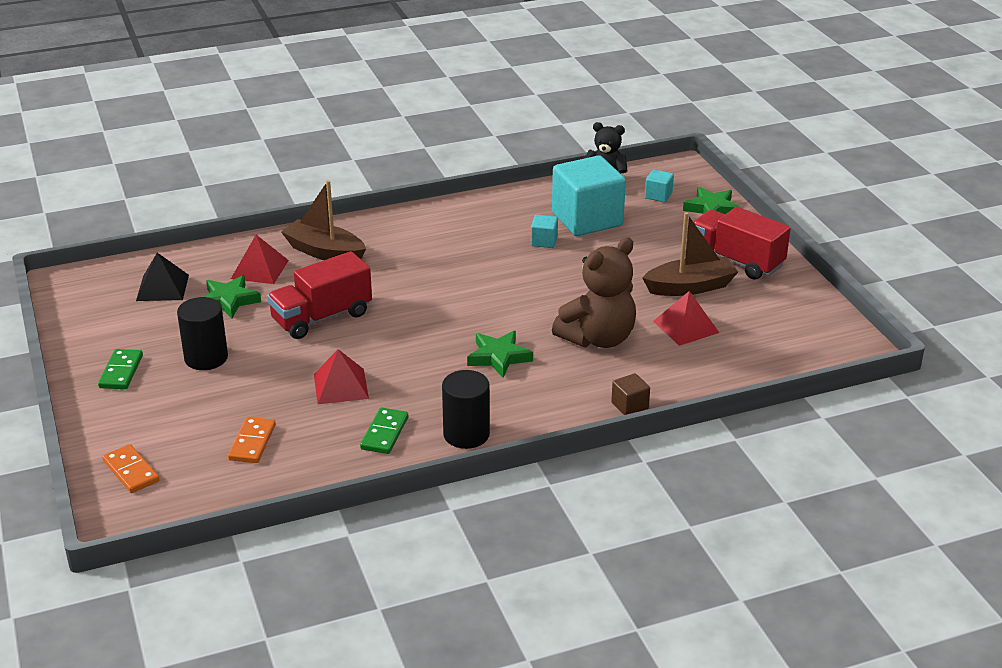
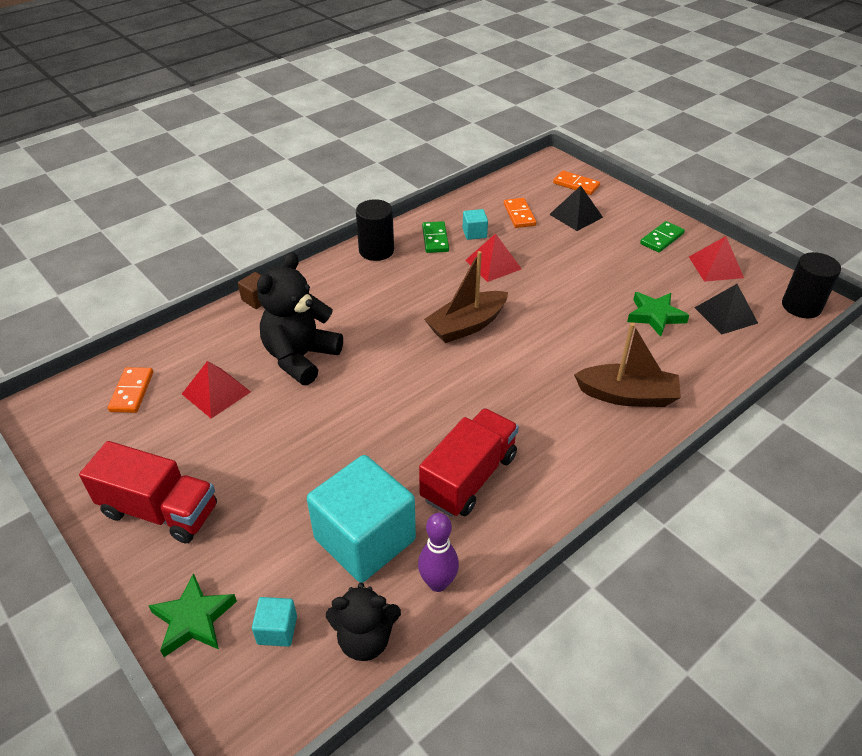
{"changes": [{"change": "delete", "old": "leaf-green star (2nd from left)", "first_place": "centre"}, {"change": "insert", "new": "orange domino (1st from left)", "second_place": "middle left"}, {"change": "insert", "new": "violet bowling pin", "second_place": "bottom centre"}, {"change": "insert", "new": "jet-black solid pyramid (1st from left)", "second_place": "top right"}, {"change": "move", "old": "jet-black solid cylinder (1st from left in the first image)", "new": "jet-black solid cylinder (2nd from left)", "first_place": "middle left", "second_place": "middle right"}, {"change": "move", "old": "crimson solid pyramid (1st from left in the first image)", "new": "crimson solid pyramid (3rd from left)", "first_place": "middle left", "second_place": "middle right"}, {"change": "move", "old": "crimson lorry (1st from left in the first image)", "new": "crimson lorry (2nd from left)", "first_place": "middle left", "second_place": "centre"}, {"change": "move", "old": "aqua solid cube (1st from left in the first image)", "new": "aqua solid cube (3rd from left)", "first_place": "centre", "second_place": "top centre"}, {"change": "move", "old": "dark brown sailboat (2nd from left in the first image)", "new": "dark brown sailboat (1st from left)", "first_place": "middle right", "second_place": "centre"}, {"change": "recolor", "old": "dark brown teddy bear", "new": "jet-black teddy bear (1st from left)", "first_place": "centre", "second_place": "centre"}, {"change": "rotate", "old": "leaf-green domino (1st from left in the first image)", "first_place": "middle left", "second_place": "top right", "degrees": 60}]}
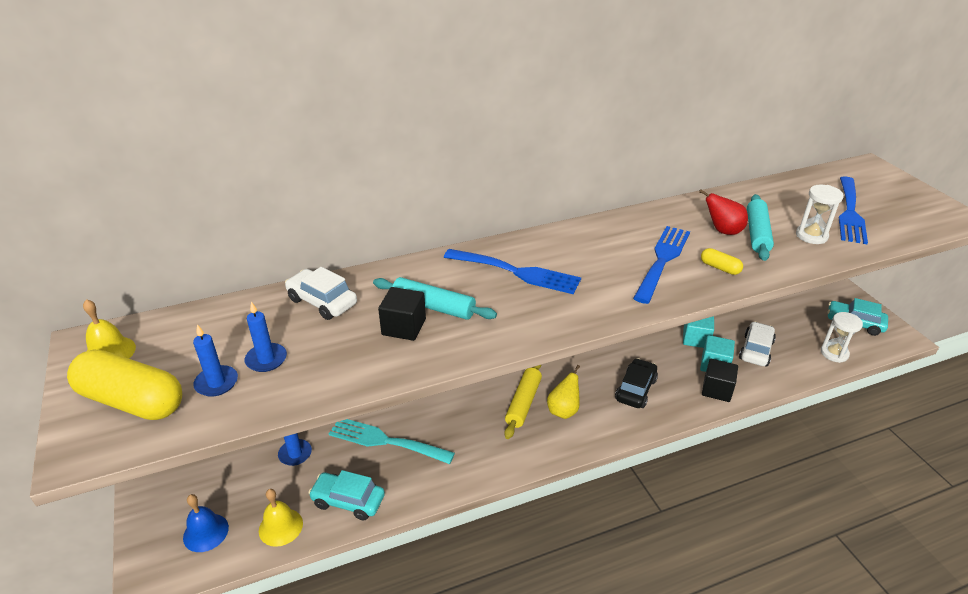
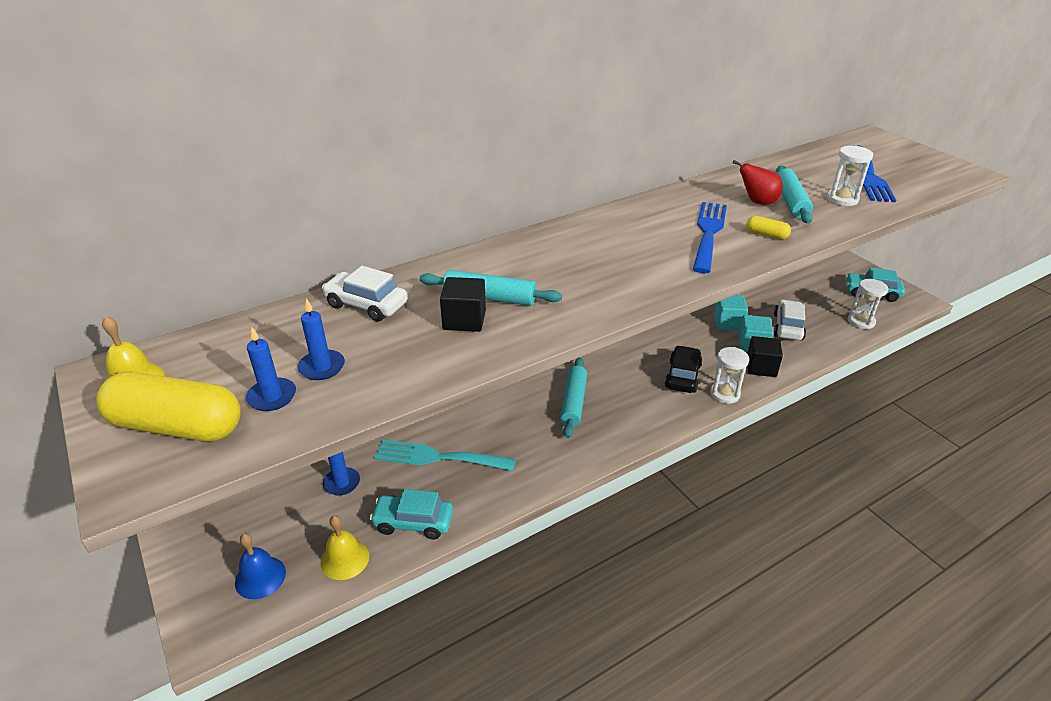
{"changes": [{"change": "delete", "old": "royal blue fork (1st from left)", "first_place": "centre"}, {"change": "delete", "old": "golden pear", "first_place": "centre"}, {"change": "insert", "new": "snow-white sand timer (1st from left)", "second_place": "middle right"}, {"change": "recolor", "old": "golden dough roller", "new": "aqua dough roller (2nd from left)", "first_place": "bottom centre", "second_place": "centre"}]}
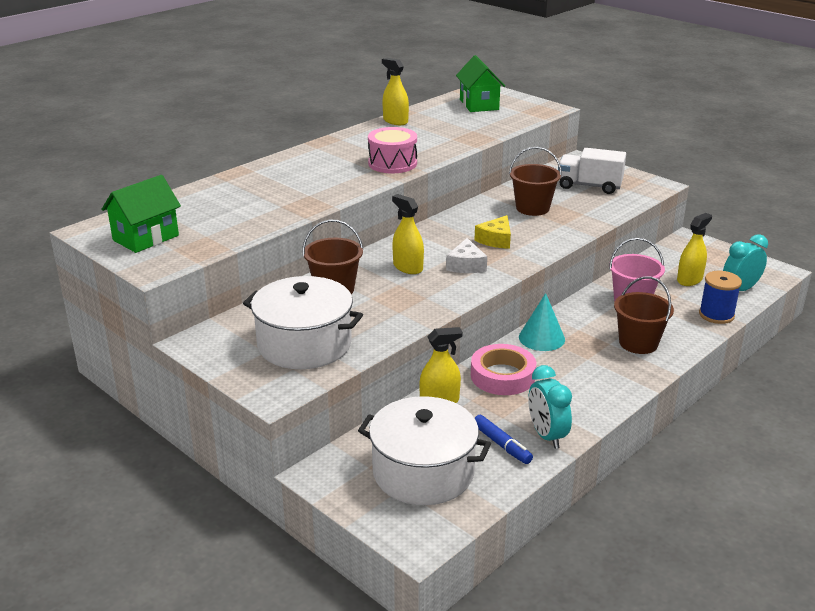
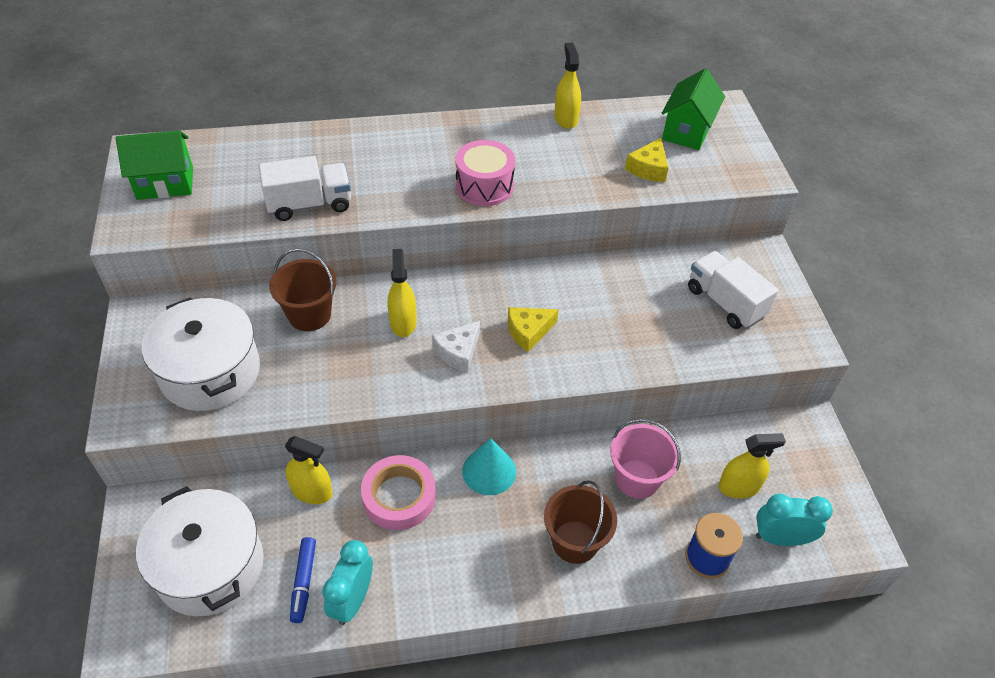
{"changes": [{"change": "delete", "old": "dark brown sand bucket (2nd from left)", "first_place": "top centre"}, {"change": "insert", "new": "snow-white lorry (1st from left)", "second_place": "top left"}, {"change": "insert", "new": "golden cheese (2nd from left)", "second_place": "top centre"}]}
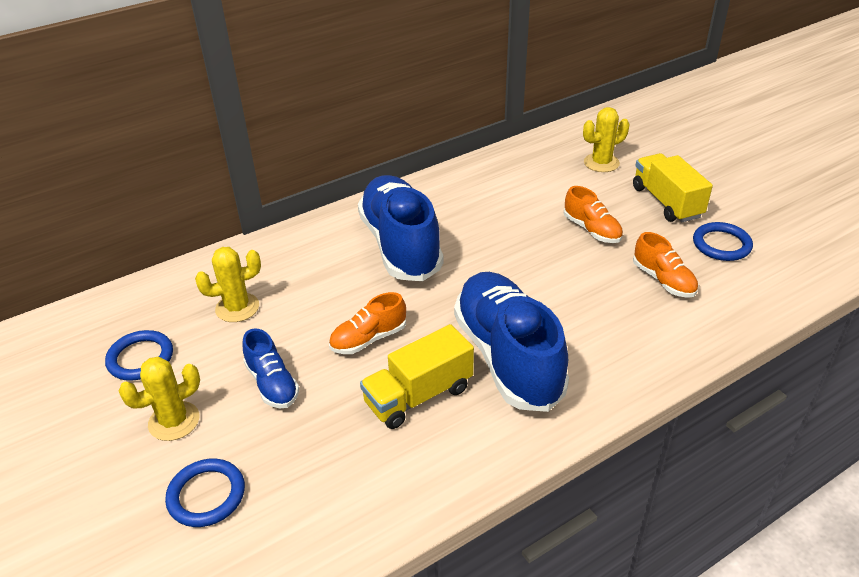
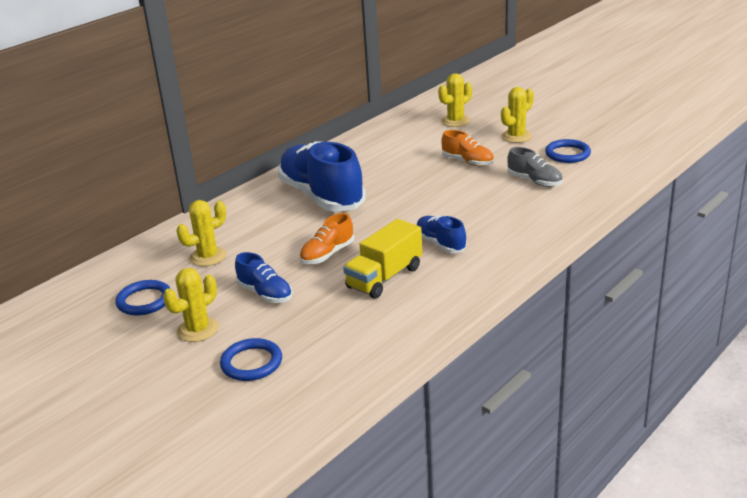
{"changes": [{"change": "replace", "old": "golden lorry (2nd from left)", "new": "golden saguaro cactus (4th from left)", "first_place": "top right", "second_place": "top right"}, {"change": "recolor", "old": "orange sneaker (3rd from left)", "new": "gray sneaker", "first_place": "middle right", "second_place": "middle right"}, {"change": "resize", "old": "royal blue sneaker (3rd from left)", "first_place": "centre", "second_place": "centre", "factor": 0.48}]}
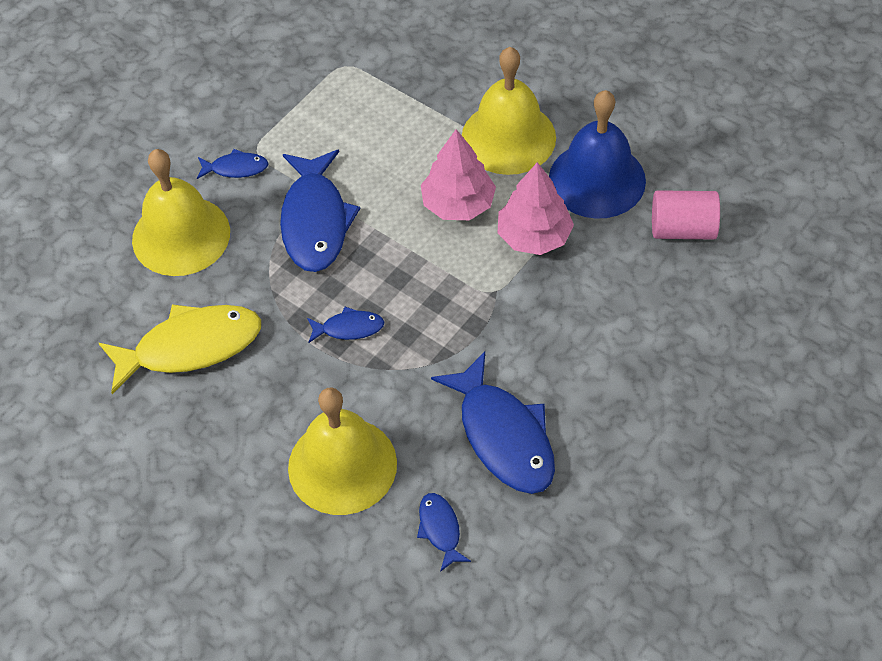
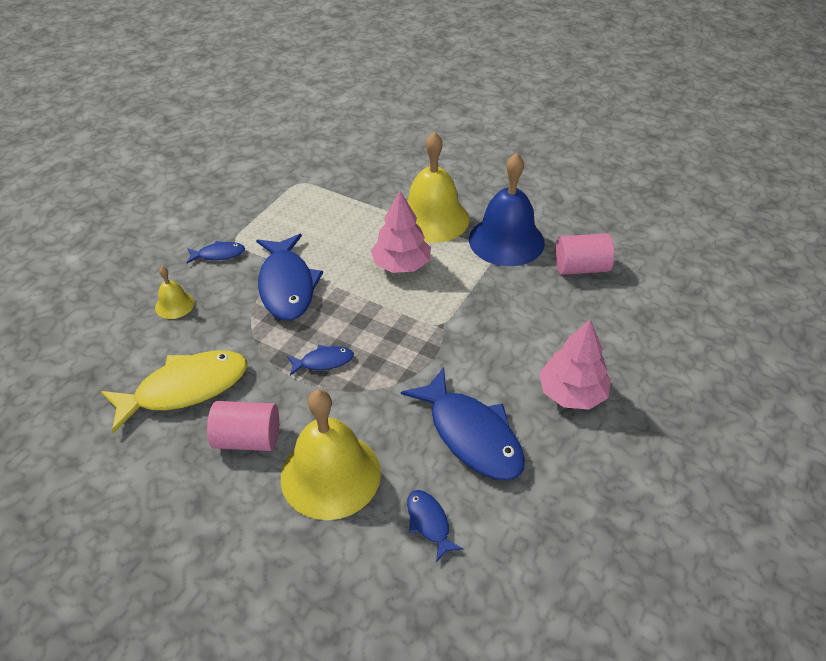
{"changes": [{"change": "insert", "new": "pink solid cylinder (1st from left)", "second_place": "middle left"}, {"change": "move", "old": "pink tree (2nd from left)", "first_place": "top centre", "second_place": "middle right"}, {"change": "resize", "old": "golden school bell (1st from left)", "first_place": "top left", "second_place": "middle left", "factor": 0.47}]}
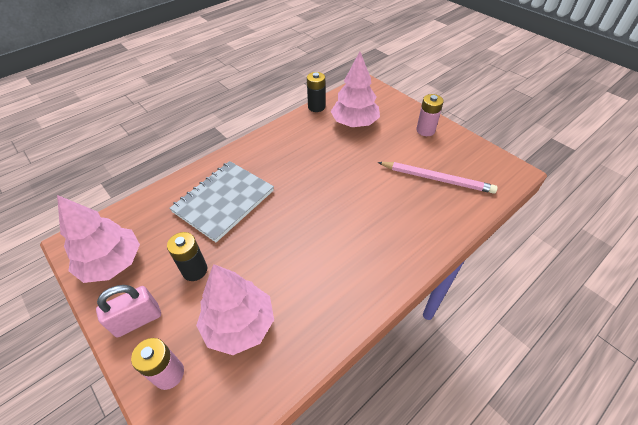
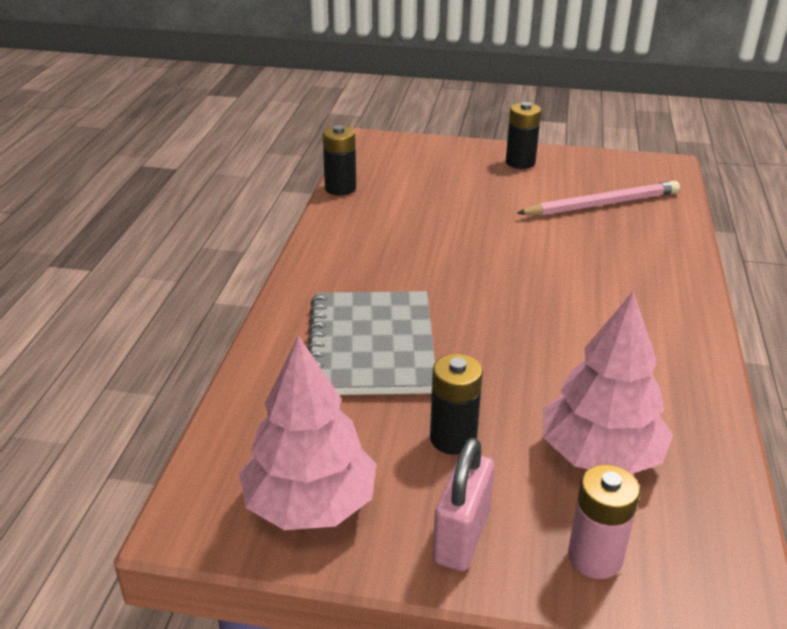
{"changes": [{"change": "delete", "old": "pink tree (3rd from left)", "first_place": "top centre"}, {"change": "recolor", "old": "pink power cell (2nd from left)", "new": "jet-black power cell (3rd from left)", "first_place": "top right", "second_place": "top centre"}]}
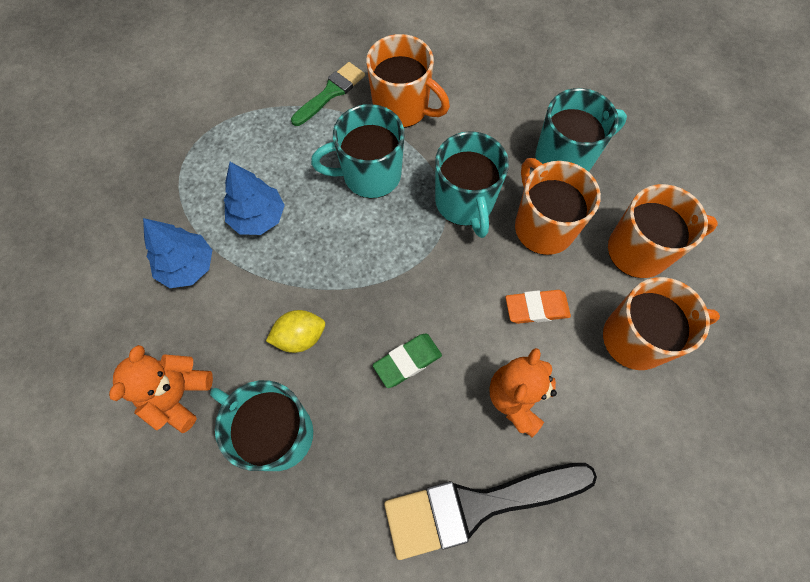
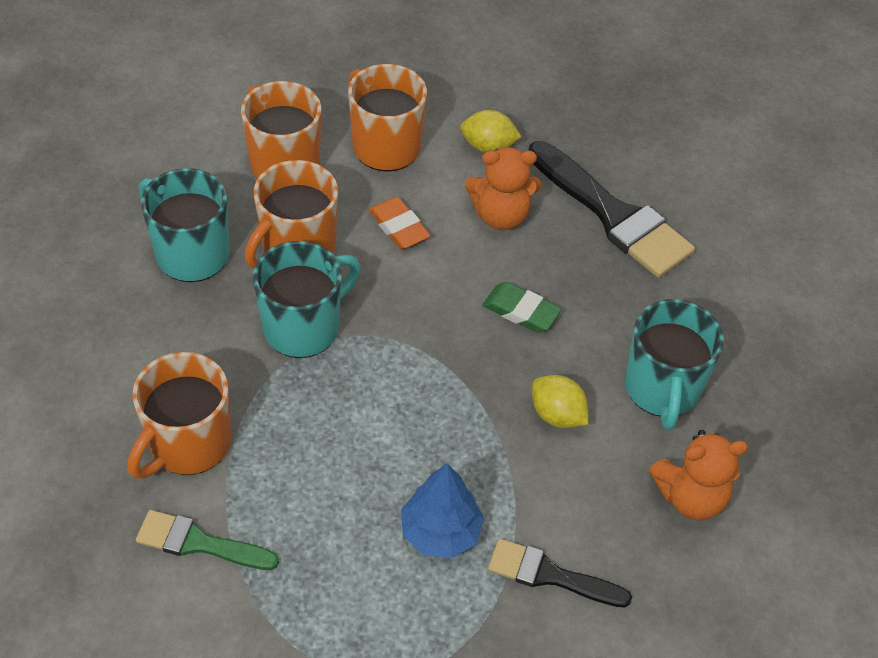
{"changes": [{"change": "delete", "old": "aqua coffee mug (2nd from left)", "first_place": "top centre"}, {"change": "insert", "new": "golden toy lemon (1st from left)", "second_place": "top centre"}, {"change": "replace", "old": "royal blue tree (1st from left)", "new": "jet-black brush (1st from left)", "first_place": "middle left", "second_place": "bottom centre"}, {"change": "rotate", "old": "orange coffee mug (1st from left)", "first_place": "top centre", "second_place": "middle left", "degrees": -150}]}
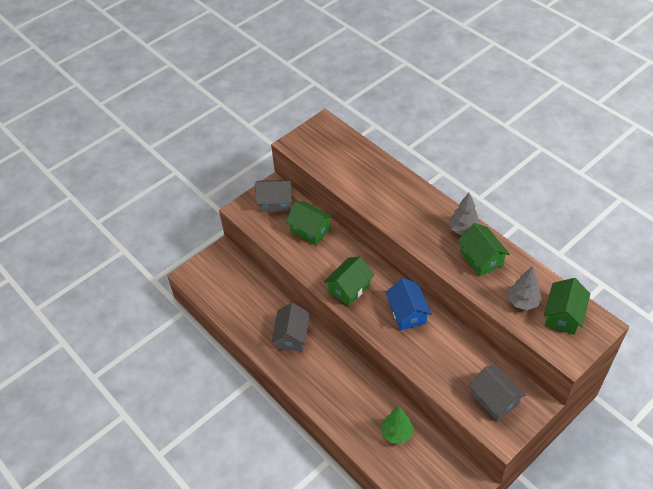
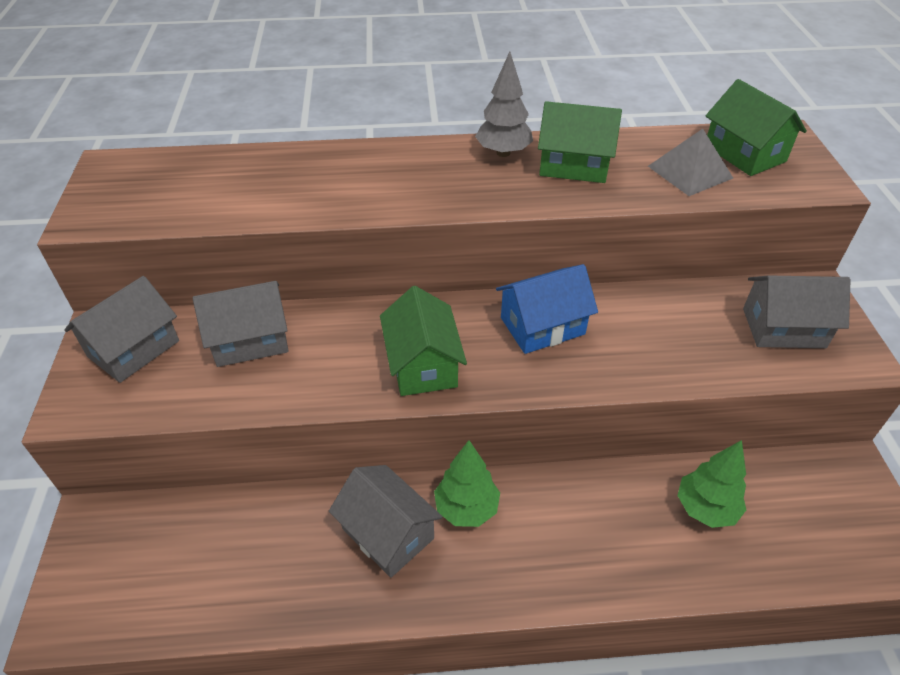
{"changes": [{"change": "insert", "new": "leaf-green tree (1st from left)", "second_place": "bottom centre"}, {"change": "replace", "old": "gray tree (2nd from left)", "new": "gray solid pyramid", "first_place": "middle right", "second_place": "top right"}, {"change": "recolor", "old": "leaf-green house (1st from left)", "new": "gray house (2nd from left)", "first_place": "centre", "second_place": "middle left"}, {"change": "rotate", "old": "royal blue house", "first_place": "centre", "second_place": "centre", "degrees": -45}]}
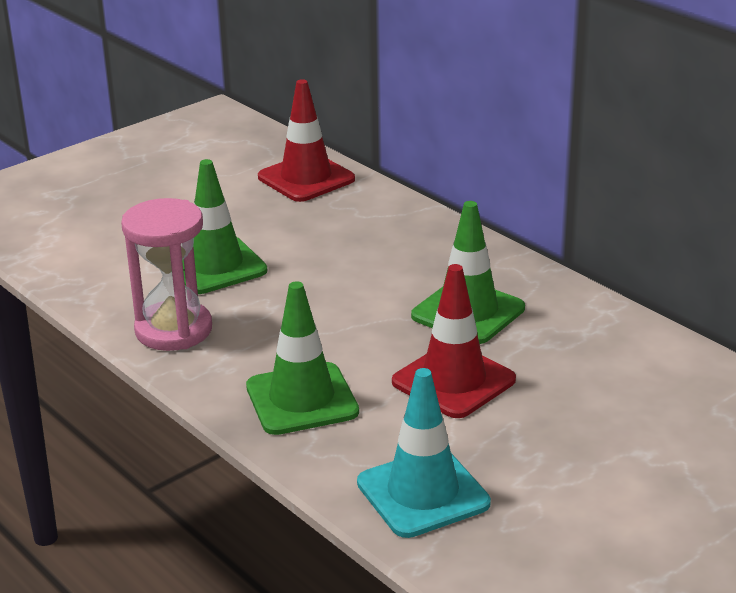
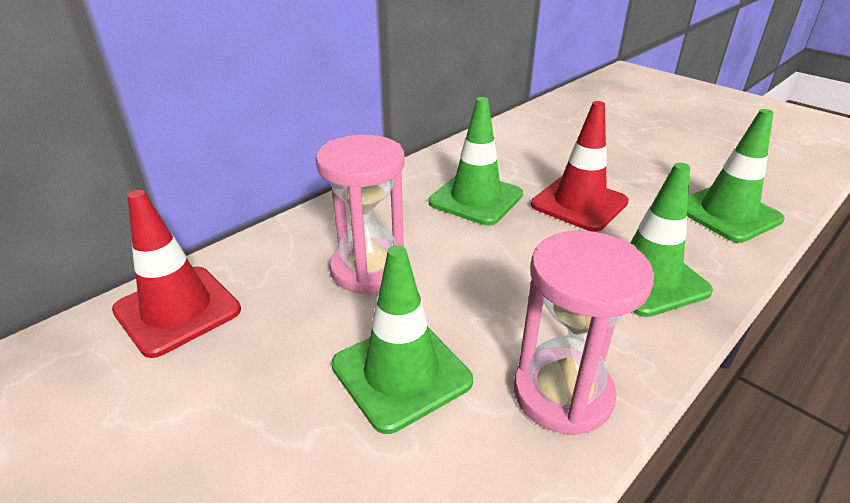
{"changes": [{"change": "insert", "new": "pink sand timer (1st from left)", "second_place": "centre"}, {"change": "recolor", "old": "aqua safety cone", "new": "leaf-green safety cone (4th from left)", "first_place": "bottom centre", "second_place": "middle right"}]}
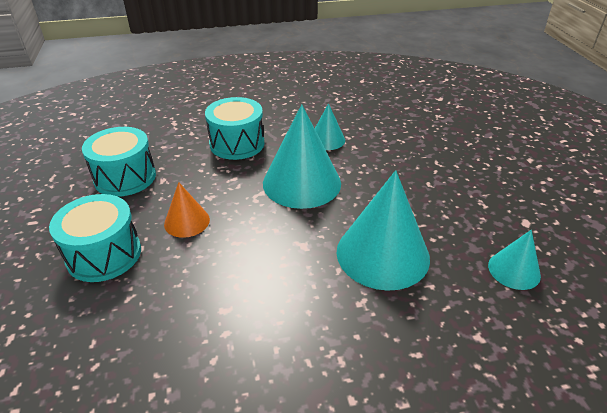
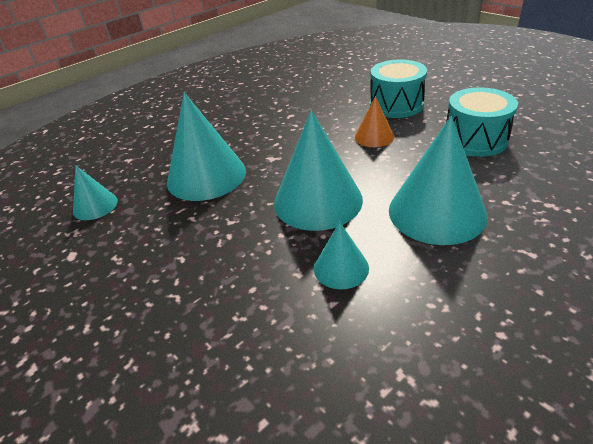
{"changes": [{"change": "replace", "old": "aqua toy drum (3rd from left)", "new": "aqua cone shape (5th from left)", "first_place": "top centre", "second_place": "middle right"}]}
